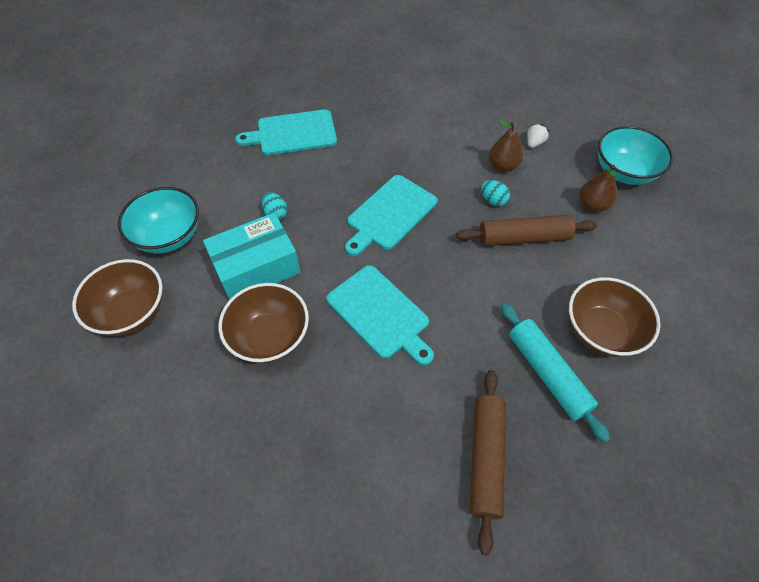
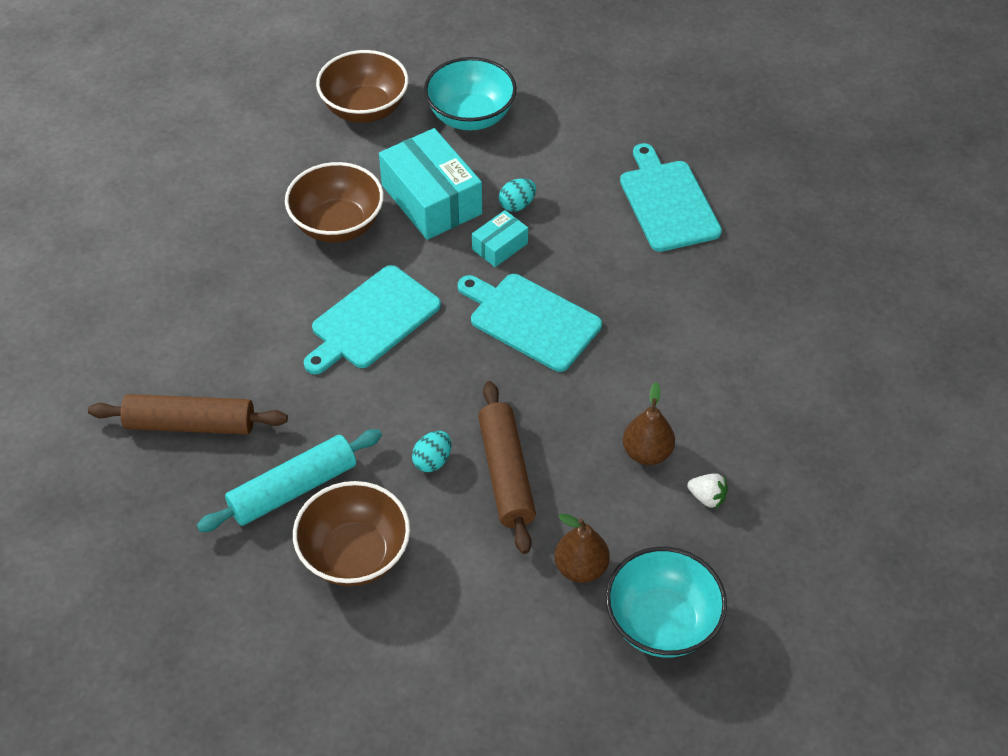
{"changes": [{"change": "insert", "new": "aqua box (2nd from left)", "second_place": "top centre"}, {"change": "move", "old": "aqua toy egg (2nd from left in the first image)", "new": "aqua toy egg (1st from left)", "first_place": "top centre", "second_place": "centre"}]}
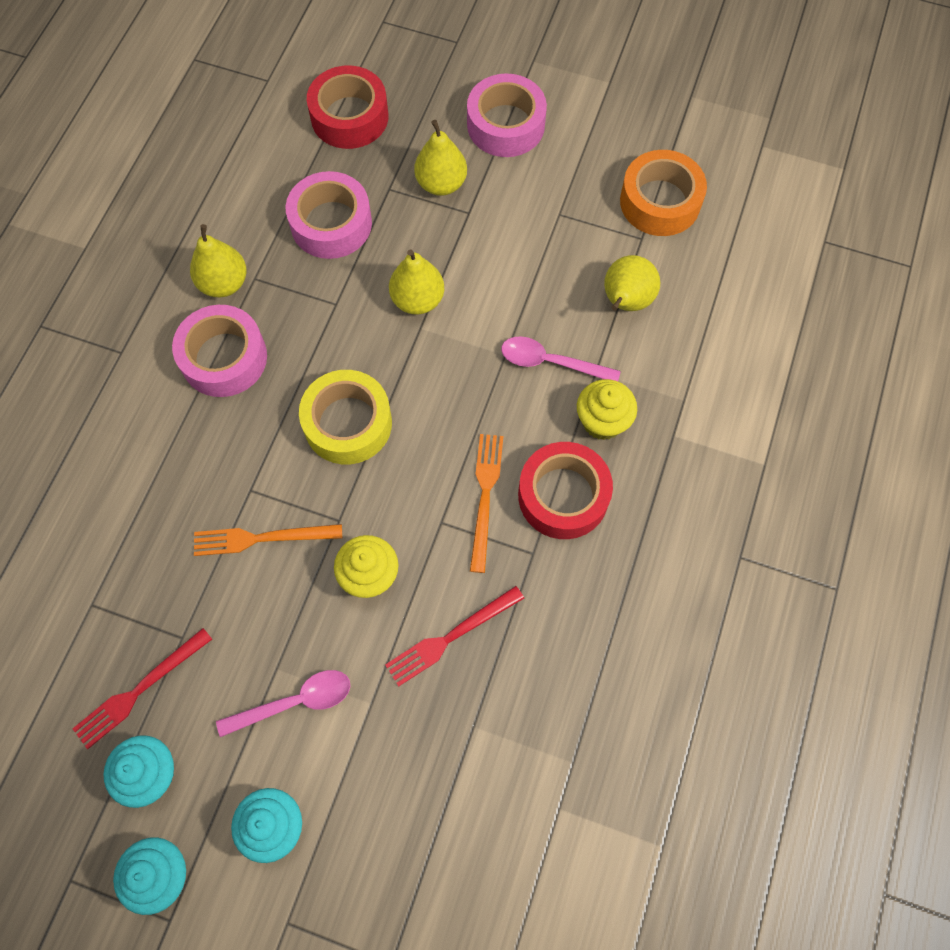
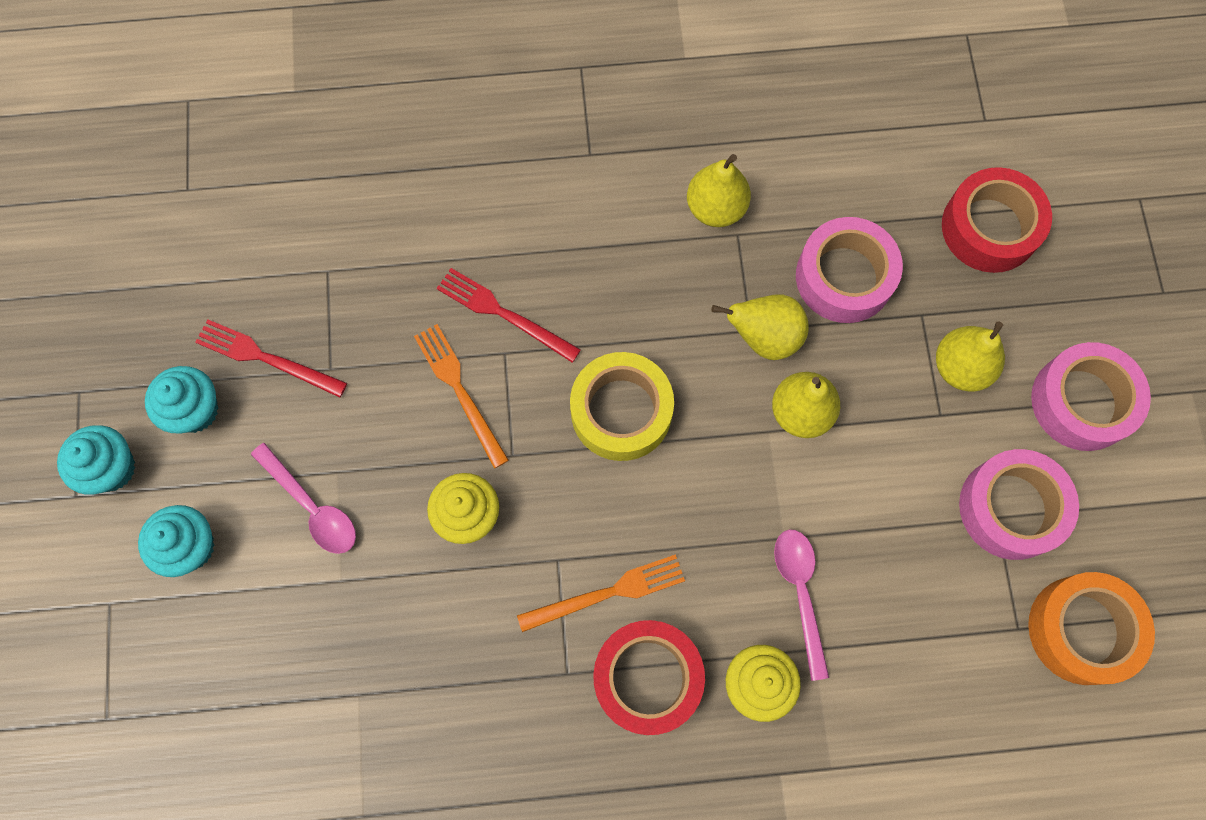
{"changes": [{"change": "move", "old": "pink tape (1st from left in the first image)", "new": "pink tape (2nd from left)", "first_place": "middle left", "second_place": "middle right"}, {"change": "move", "old": "crimson fork (2nd from left)", "first_place": "bottom centre", "second_place": "centre"}, {"change": "move", "old": "golden pear (4th from left in the first image)", "new": "golden pear (2nd from left)", "first_place": "top centre", "second_place": "centre"}]}
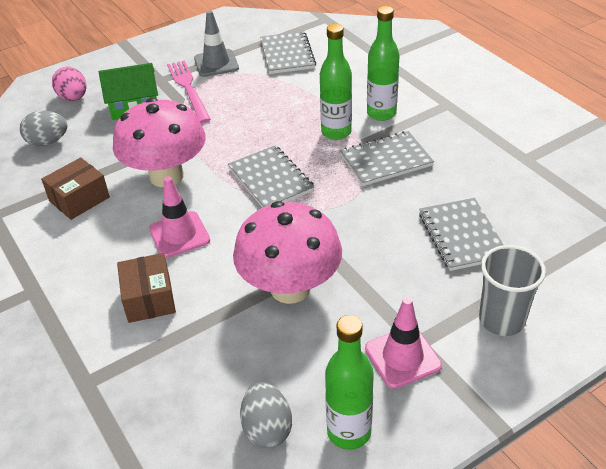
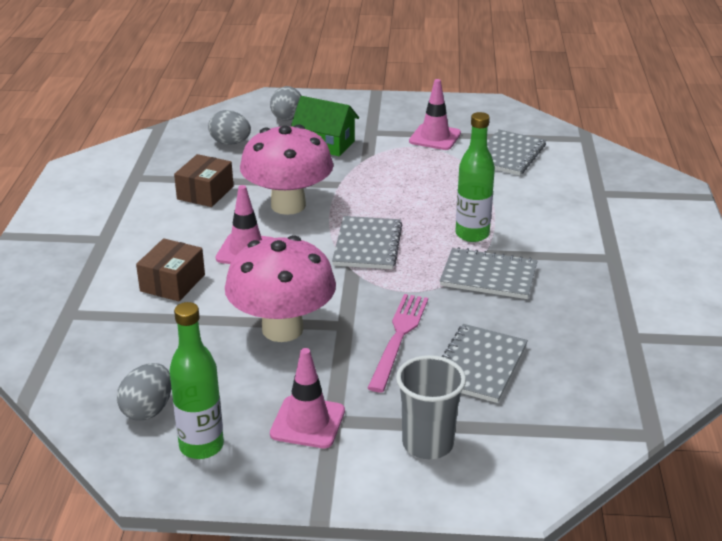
{"changes": [{"change": "delete", "old": "leaf-green drink bottle (3rd from left)", "first_place": "top centre"}, {"change": "move", "old": "pink fork", "first_place": "top left", "second_place": "centre"}, {"change": "recolor", "old": "pink toy egg", "new": "gray toy egg (3rd from left)", "first_place": "top left", "second_place": "top centre"}, {"change": "recolor", "old": "gray safety cone", "new": "pink safety cone (3rd from left)", "first_place": "top centre", "second_place": "top centre"}, {"change": "rotate", "old": "dark brown box (1st from left in the first image)", "first_place": "middle left", "second_place": "top left", "degrees": -60}]}
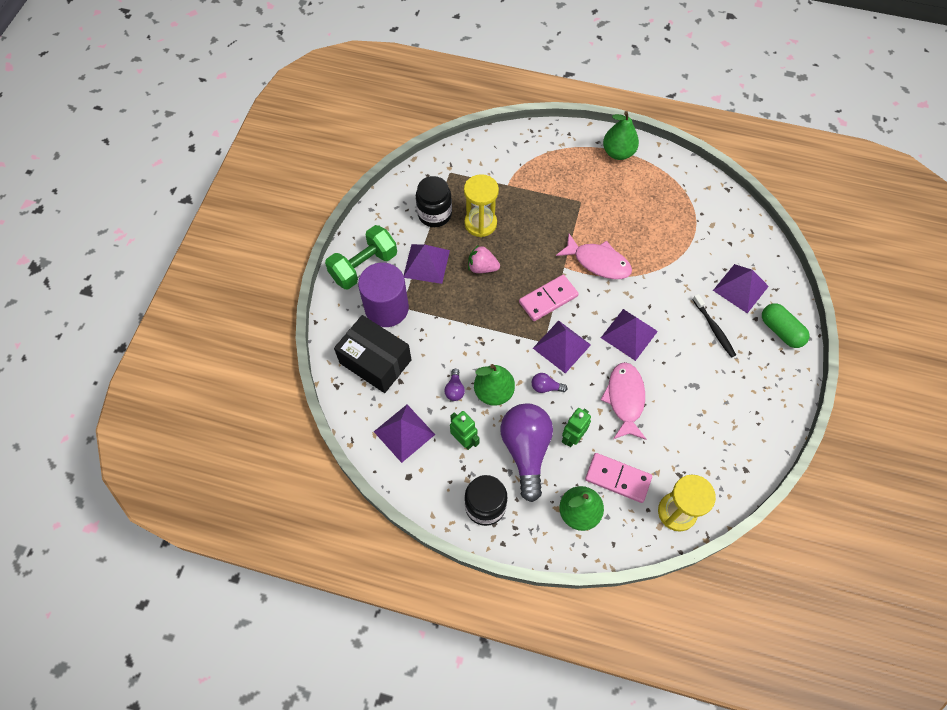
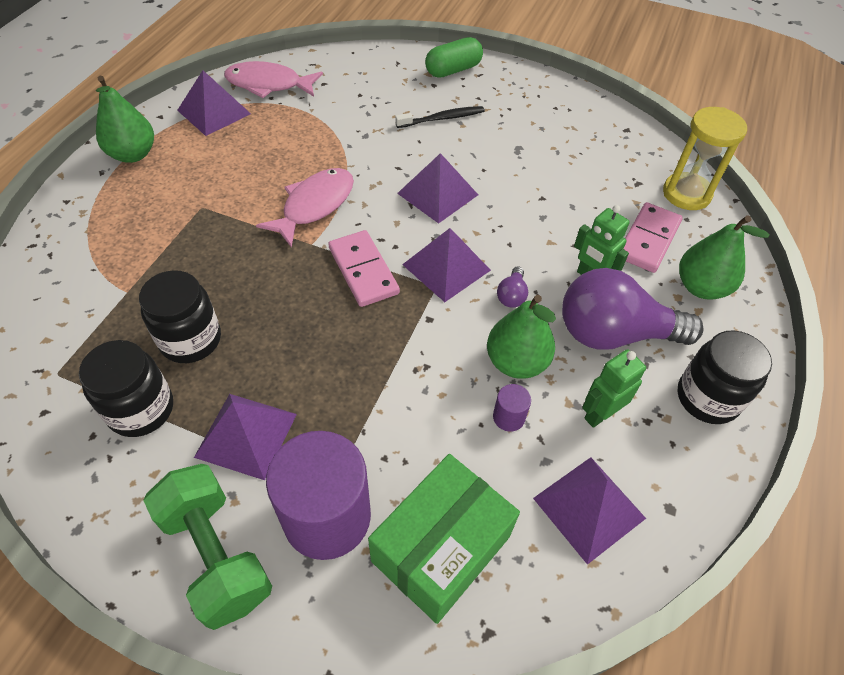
{"changes": [{"change": "delete", "old": "pink berry", "first_place": "centre"}, {"change": "move", "old": "pink toy fish (2nd from left in the first image)", "new": "pink toy fish (1st from left)", "first_place": "centre", "second_place": "top left"}, {"change": "move", "old": "violet solid pyramid (5th from left in the first image)", "new": "violet solid pyramid (1st from left)", "first_place": "middle right", "second_place": "top left"}, {"change": "replace", "old": "violet lightbulb (1st from left)", "new": "violet solid cylinder (2nd from left)", "first_place": "centre", "second_place": "centre"}, {"change": "replace", "old": "golden sand timer (1st from left)", "new": "jet-black jar (2nd from left)", "first_place": "top centre", "second_place": "middle left"}, {"change": "recolor", "old": "jet-black box", "new": "leaf-green box", "first_place": "centre", "second_place": "bottom centre"}]}
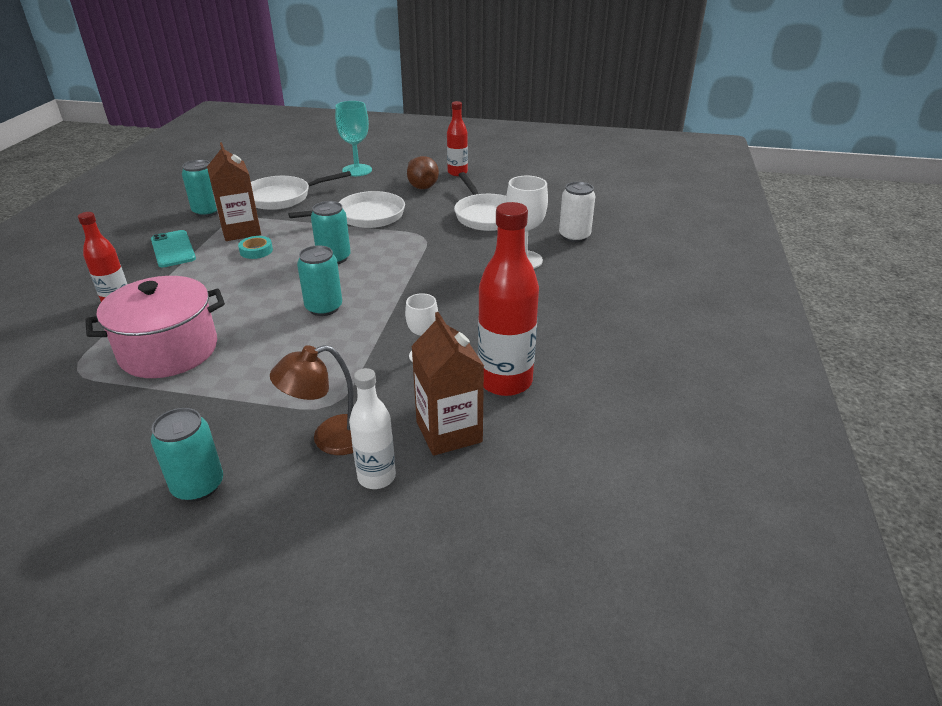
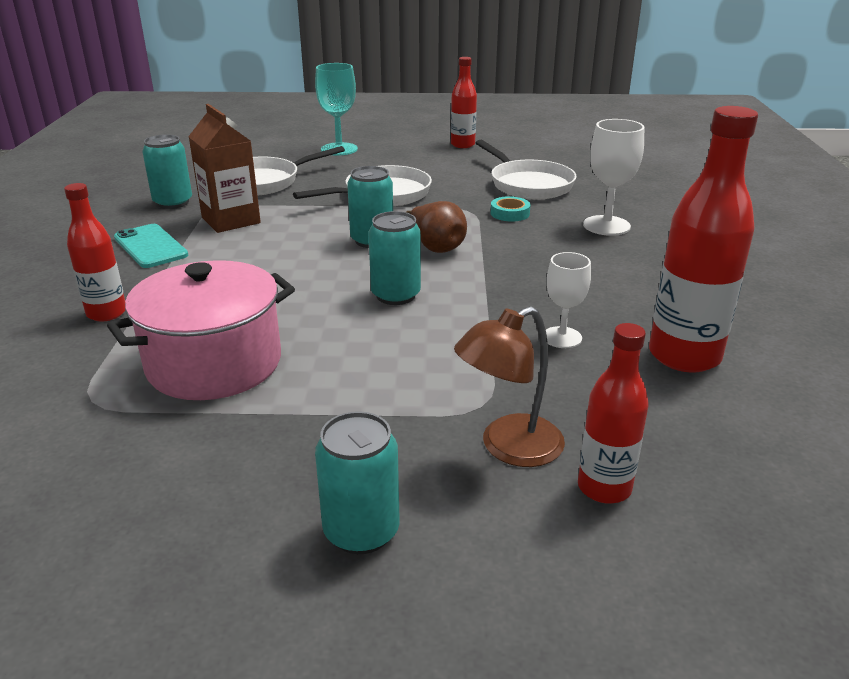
{"changes": [{"change": "delete", "old": "dark brown carton (2nd from left)", "first_place": "centre"}, {"change": "delete", "old": "snow-white soda can", "first_place": "top centre"}, {"change": "move", "old": "aqua tape", "first_place": "middle left", "second_place": "top centre"}, {"change": "move", "old": "dark brown pear", "first_place": "top centre", "second_place": "centre"}, {"change": "recolor", "old": "snow-white drink bottle", "new": "crimson drink bottle (3rd from left)", "first_place": "centre", "second_place": "middle right"}]}
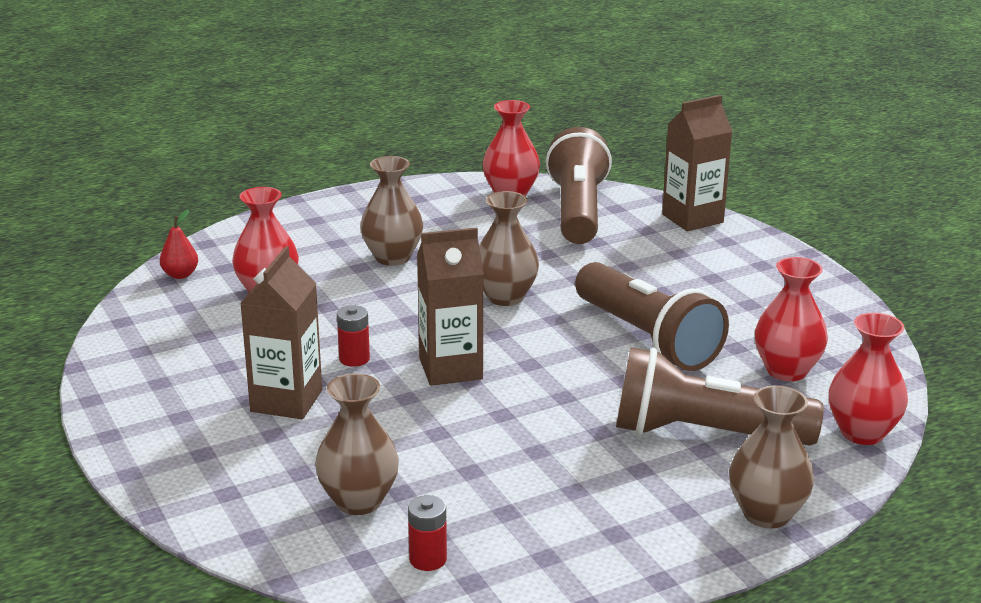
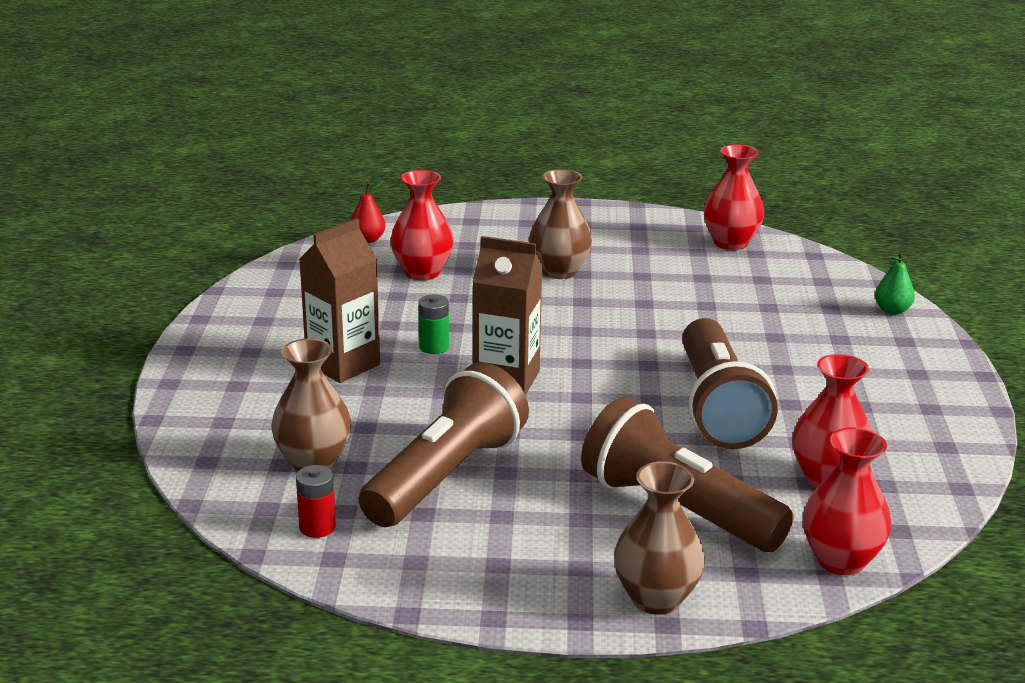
{"changes": [{"change": "delete", "old": "dark brown vase (3rd from left)", "first_place": "centre"}, {"change": "move", "old": "dark brown pocket torch (1st from left)", "first_place": "top centre", "second_place": "centre"}, {"change": "replace", "old": "dark brown carton (3rd from left)", "new": "leaf-green pear", "first_place": "top right", "second_place": "middle right"}, {"change": "recolor", "old": "crimson power cell (1st from left)", "new": "leaf-green power cell", "first_place": "centre", "second_place": "centre"}]}
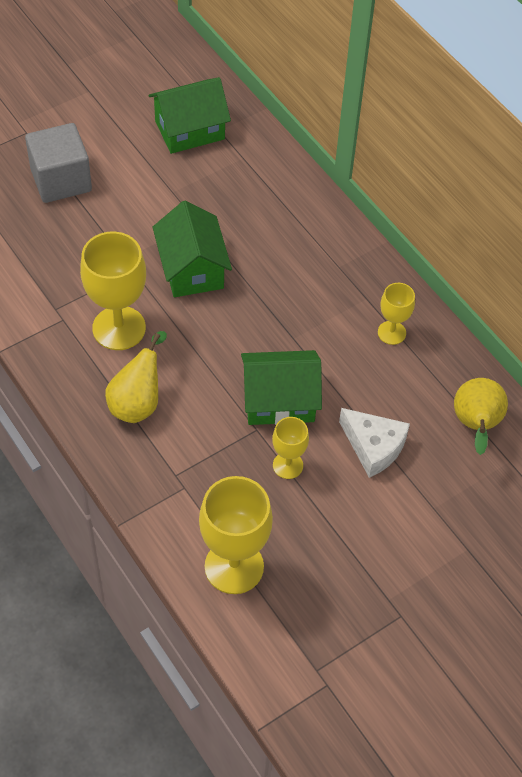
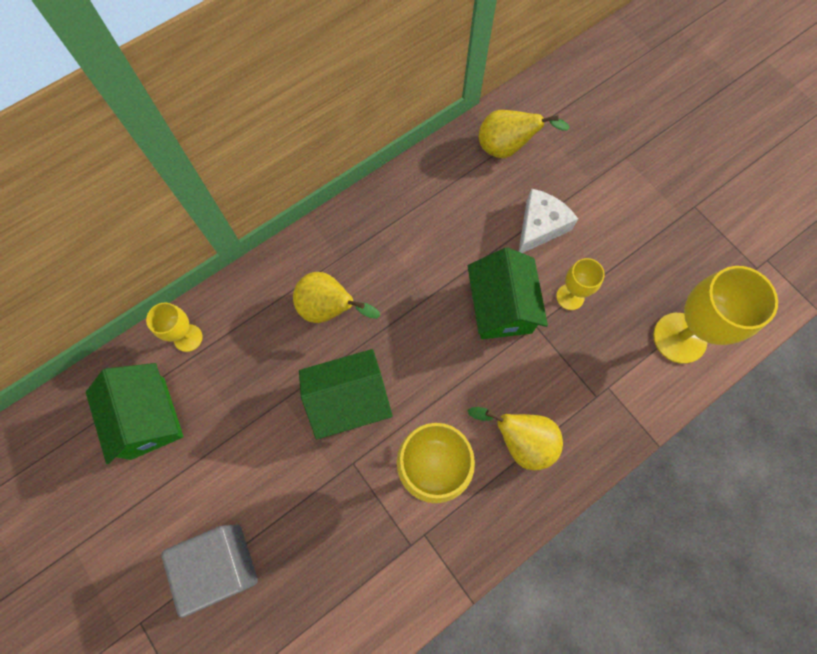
{"changes": [{"change": "insert", "new": "golden pear (1st from left)", "second_place": "centre"}, {"change": "move", "old": "golden chalice (4th from left in the first image)", "new": "golden chalice (1st from left)", "first_place": "middle right", "second_place": "middle left"}]}
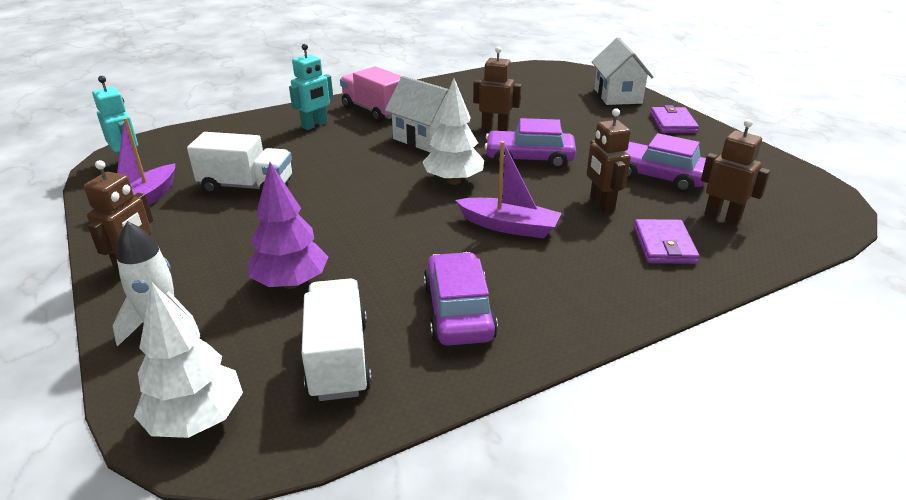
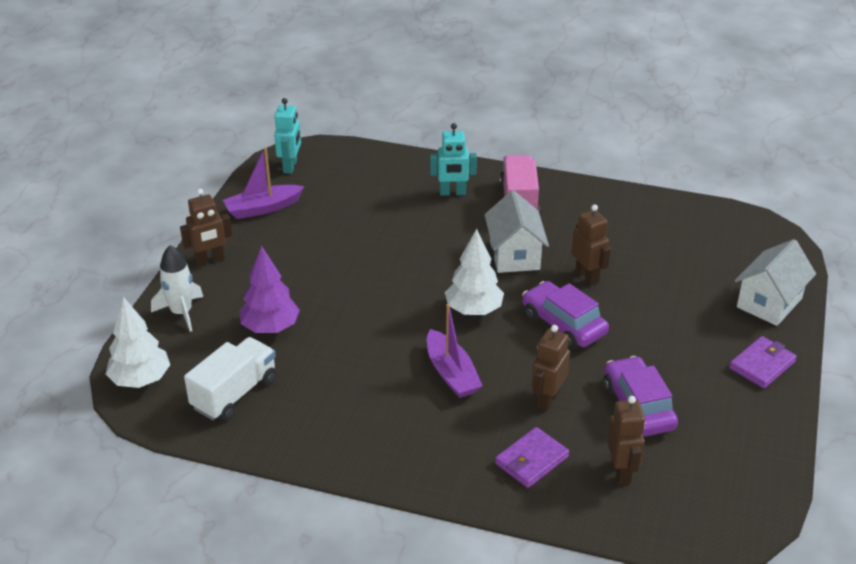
{"changes": [{"change": "delete", "old": "snow-white lorry (1st from left)", "first_place": "top left"}, {"change": "delete", "old": "violet automobile (1st from left)", "first_place": "centre"}]}
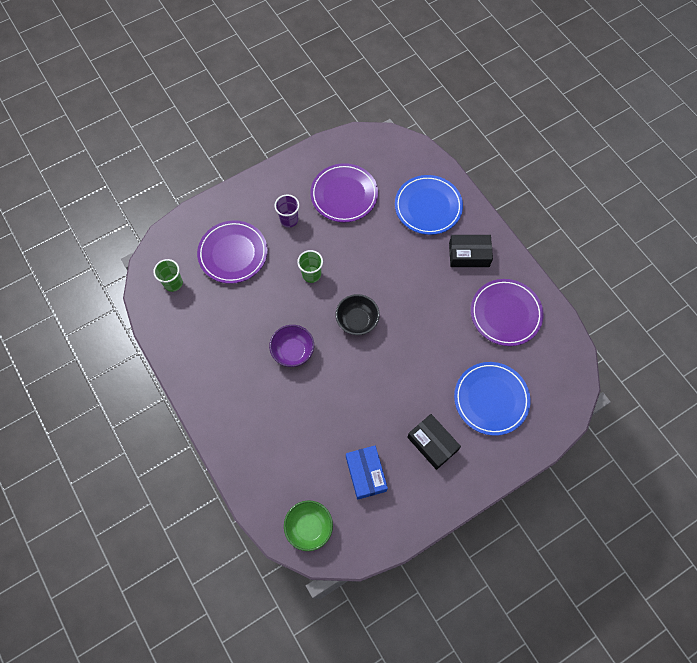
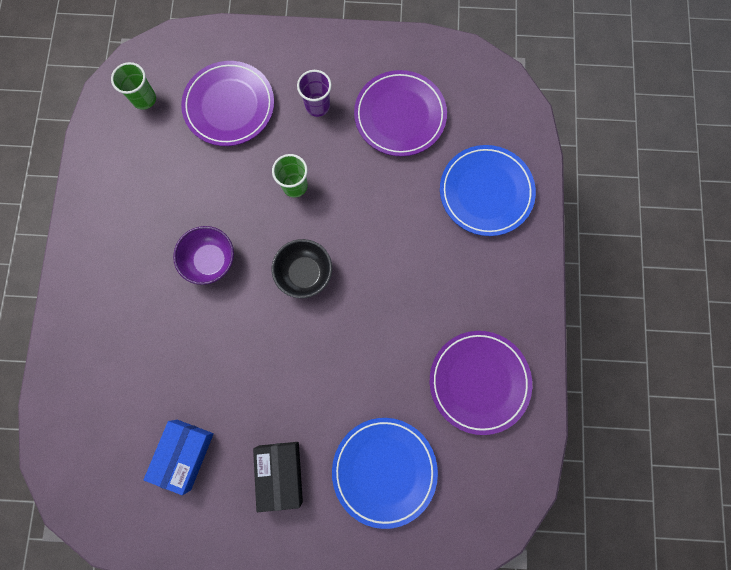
{"changes": [{"change": "delete", "old": "leaf-green serving bowl", "first_place": "bottom centre"}, {"change": "delete", "old": "jet-black box (2nd from left)", "first_place": "middle right"}]}
